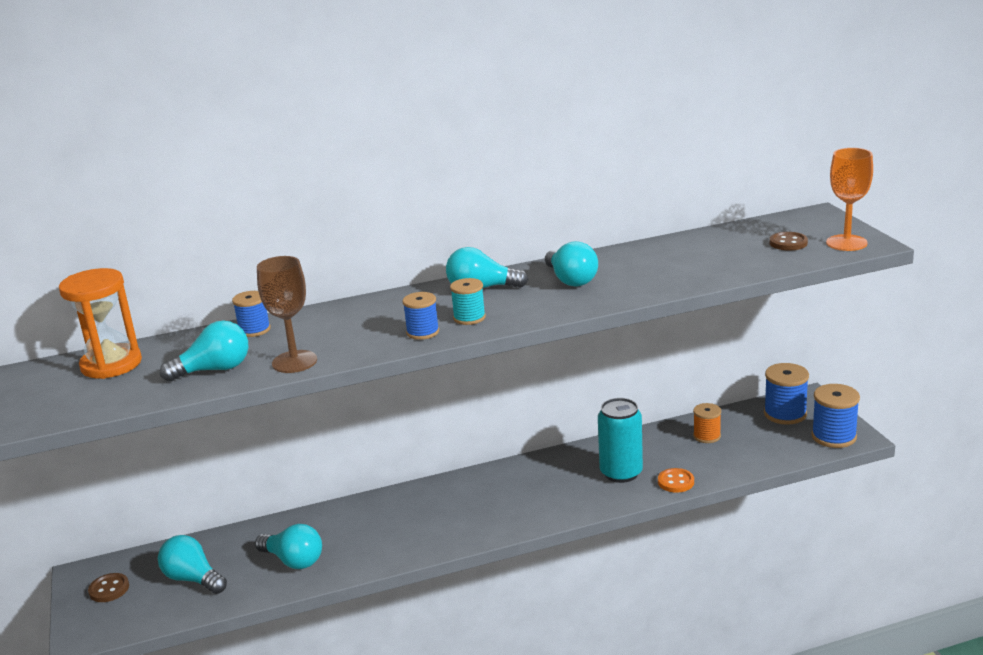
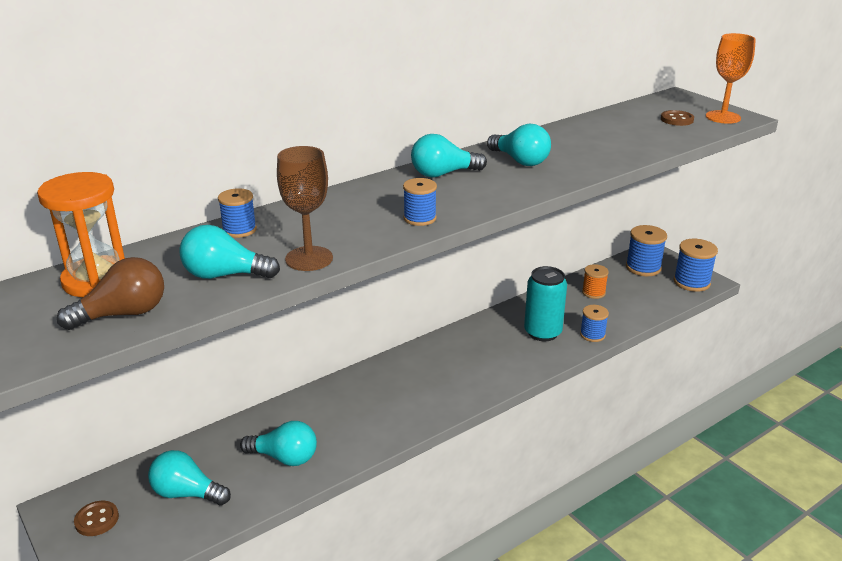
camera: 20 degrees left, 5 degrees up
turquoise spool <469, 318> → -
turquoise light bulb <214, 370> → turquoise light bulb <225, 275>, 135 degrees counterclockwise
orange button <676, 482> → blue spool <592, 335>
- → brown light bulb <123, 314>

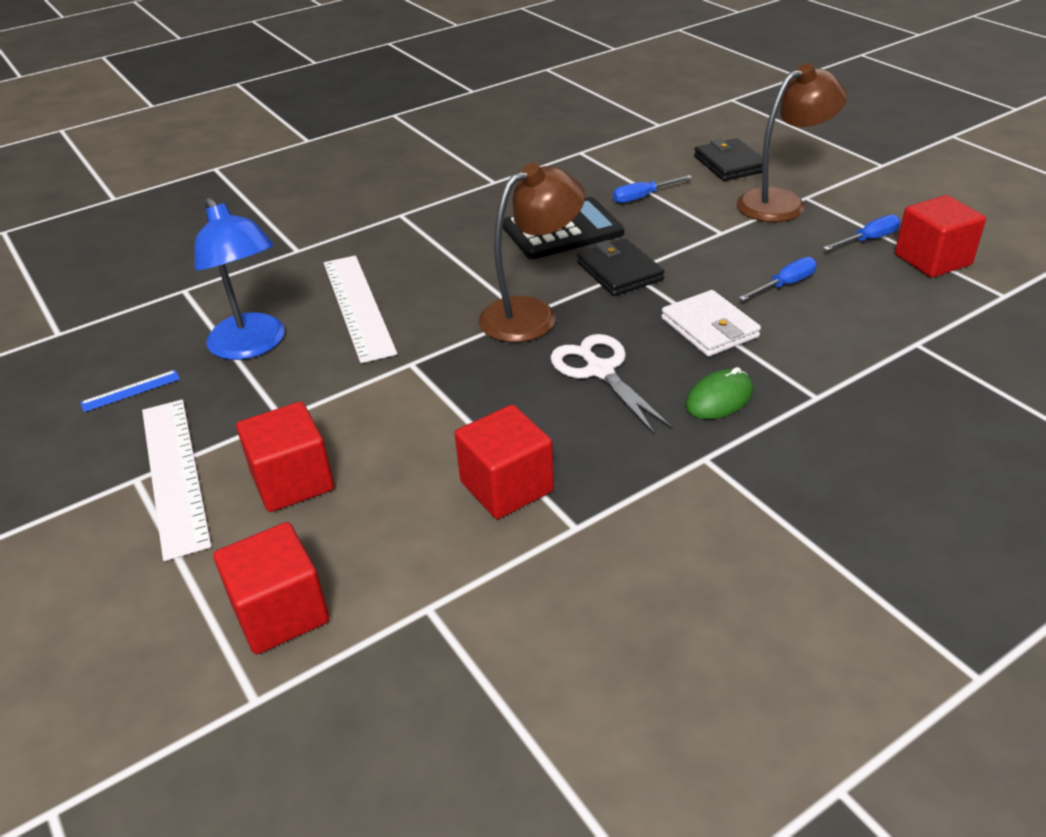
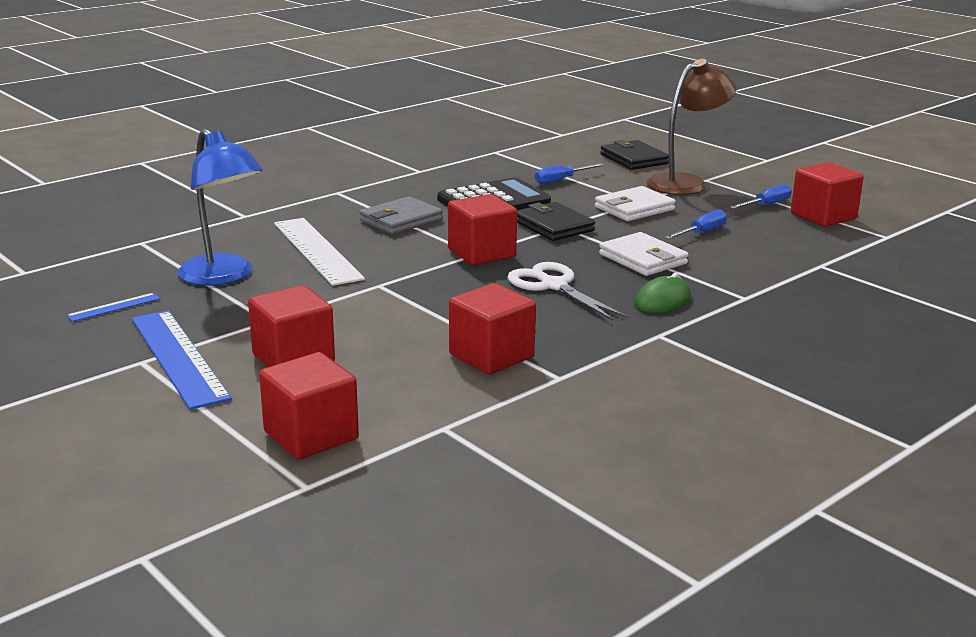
camera: 10 degrees left, 15 degrees down
brown lamp <532, 314> → red cube <481, 253>
white ruler <175, 474> → blue ruler <178, 357>
- → white wallet <634, 208>
- → grey wallet <401, 220>

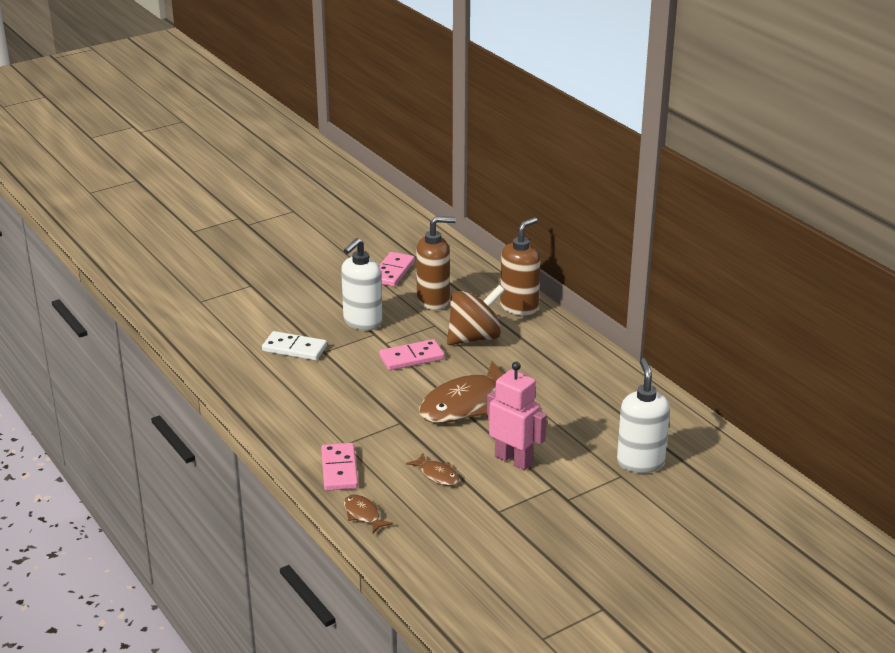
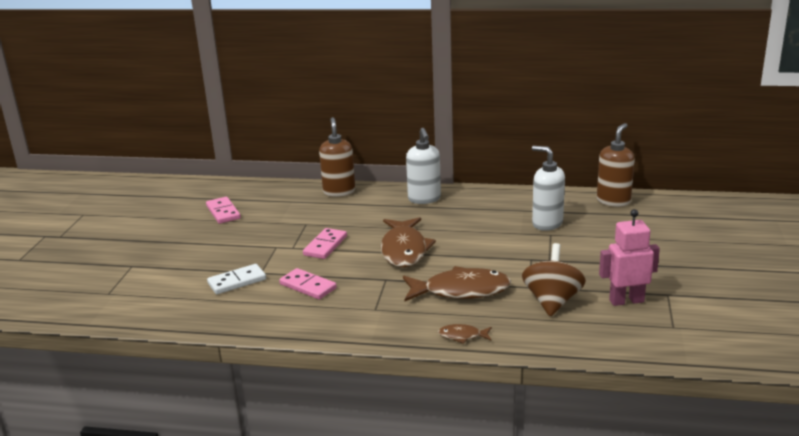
camera: 45 degrees left, 5 degrees down
brown soap dispenser <434, 301> → brown soap dispenser <613, 201>, shifted
white soap dispenser <362, 322> → white soap dispenser <424, 199>, shifted
brown spinning top <474, 338> → brown spinning top <552, 301>, shifted
pink robot <513, 460> → pink robot <626, 301>, shifted
pink domino <339, 469> → pink domino <308, 286>, shifted
brown fish <437, 475> → brown fish <461, 291>, x2.18

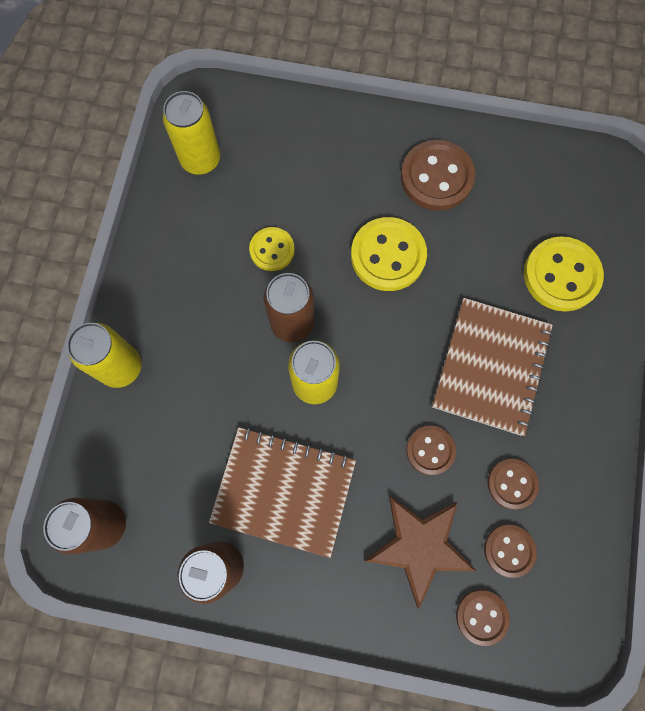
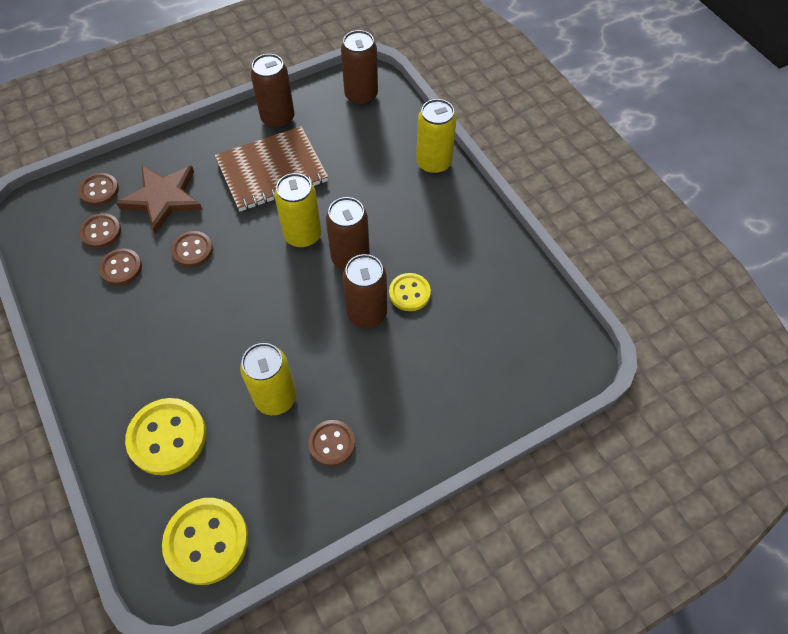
camera: 140 degrees right, 15 degrees down
yellow can <200, 160> → yellow can <275, 398>, shifted
brown button <436, 177> → brown button <332, 444>, x0.60
yellow button <388, 255> → yellow button <206, 541>, shifted
brown notebook <491, 367> → -
- → brown can <367, 313>

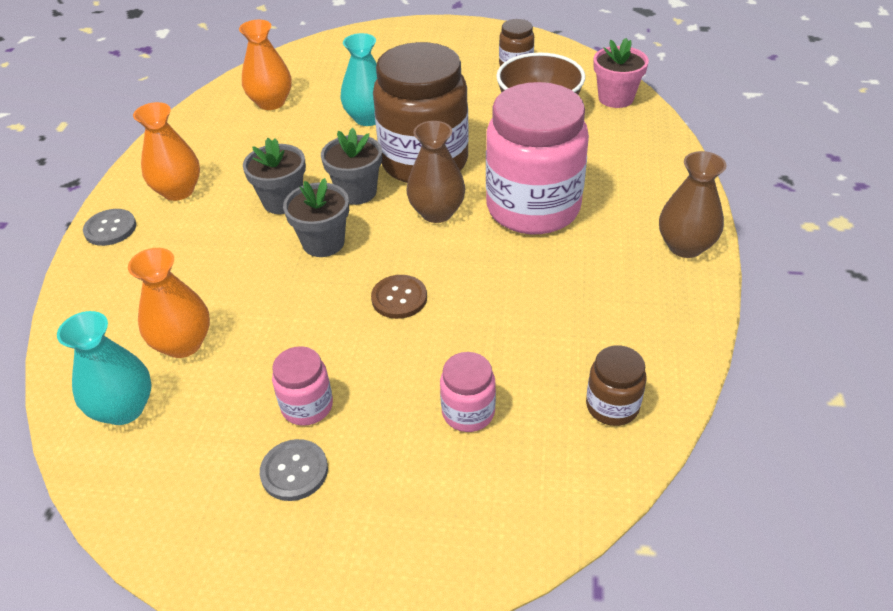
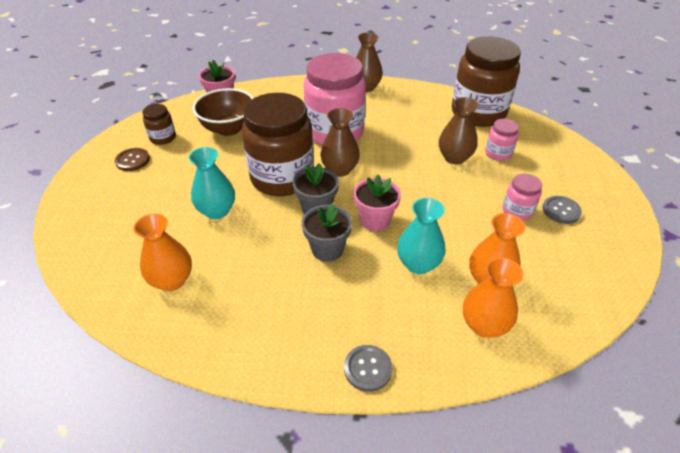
camera: 95 degrees left, 0 degrees up
orange vase <178, 191> → orange vase <484, 325>, shifted
grey flower pot <323, 243> → pink flower pot <375, 220>
brown button <399, 298> → brown button <132, 160>, shifted
turquoise vase <124, 409> → turquoise vase <418, 264>, shifted
brown jar <612, 406> → brown jar <478, 113>, x2.25
- → brown vase <454, 158>

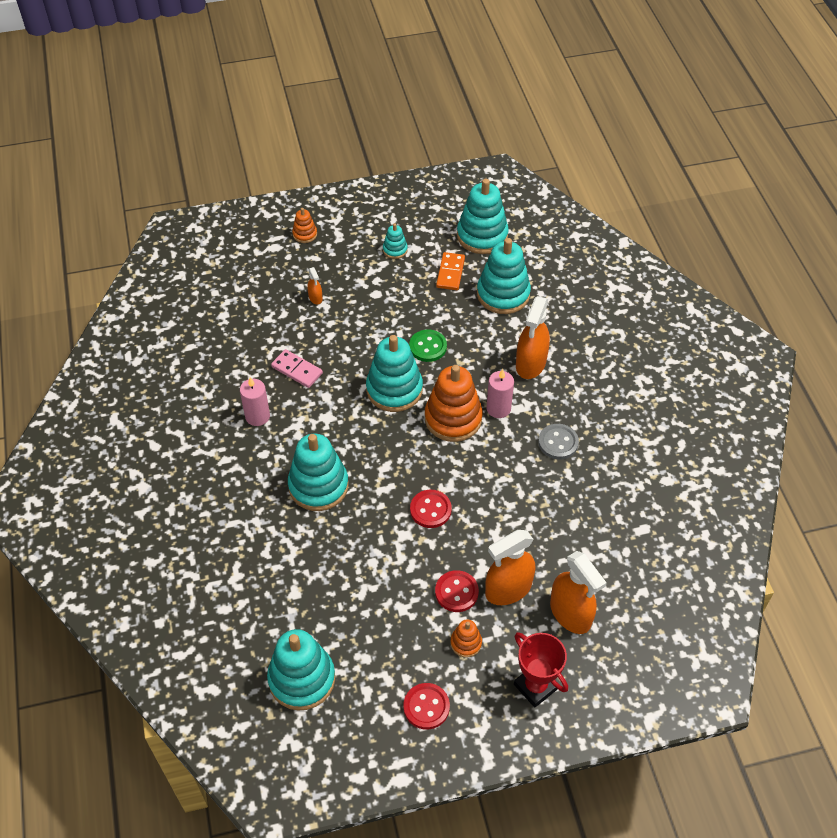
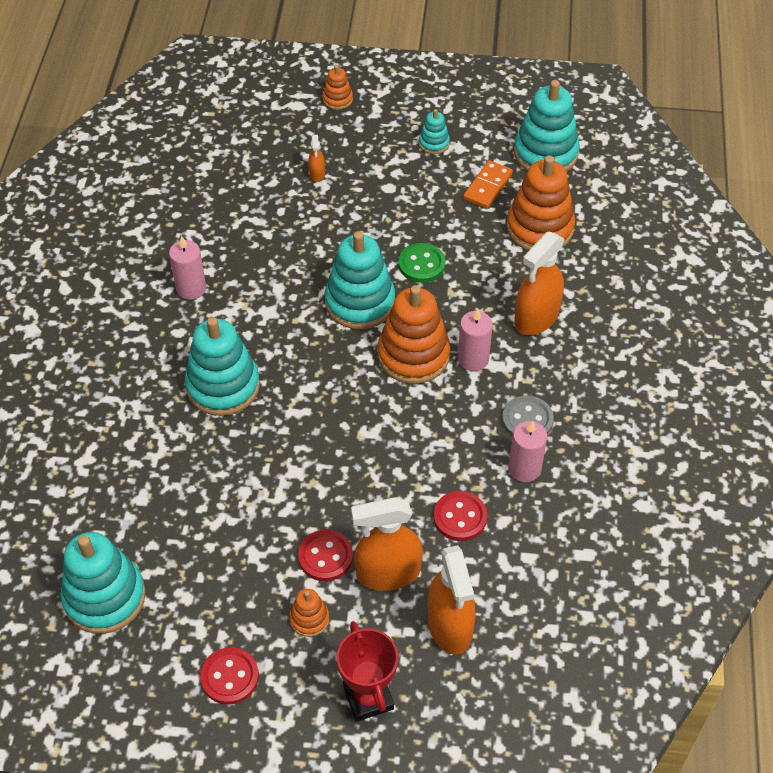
camera: 20 degrees right, 0 degrees up
turquoise stacking toy <503, 294> → orange stacking toy <540, 228>
pink domino <297, 370> → -
red button <430, 510> → red button <460, 517>, shifted
- → pink candle <524, 468>

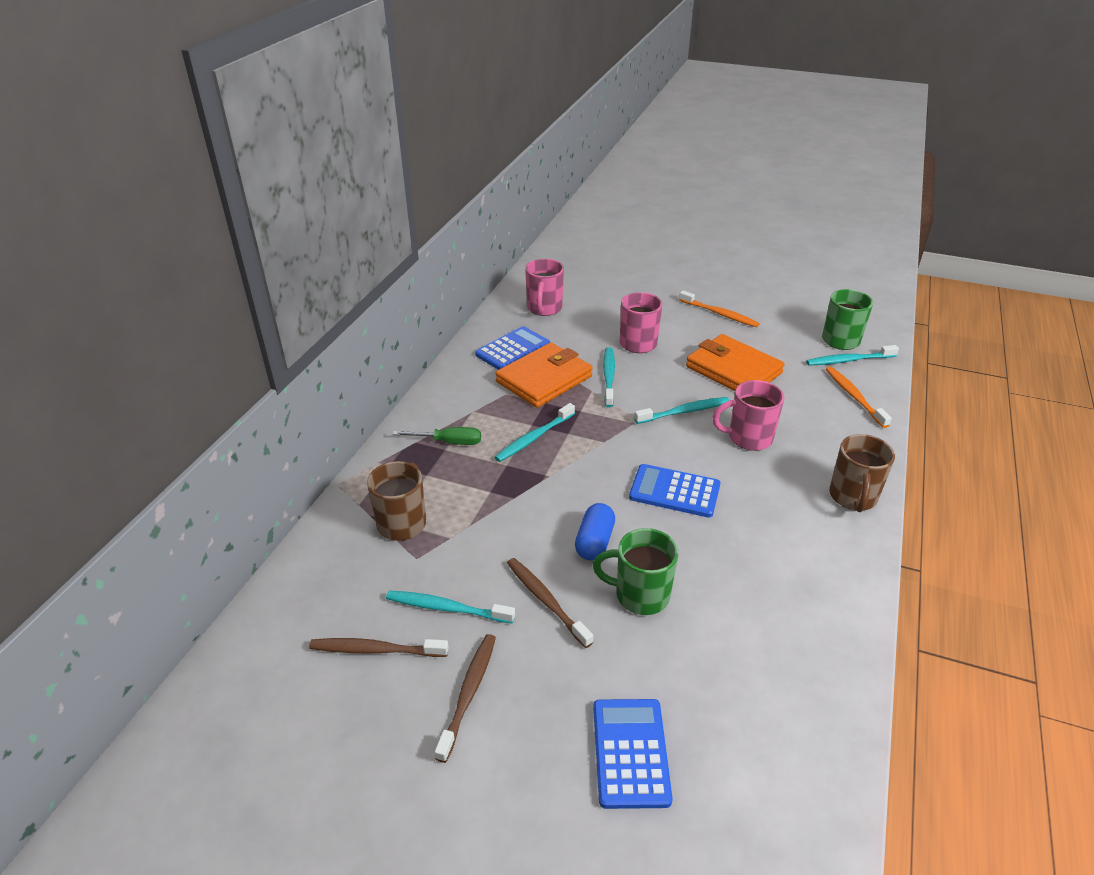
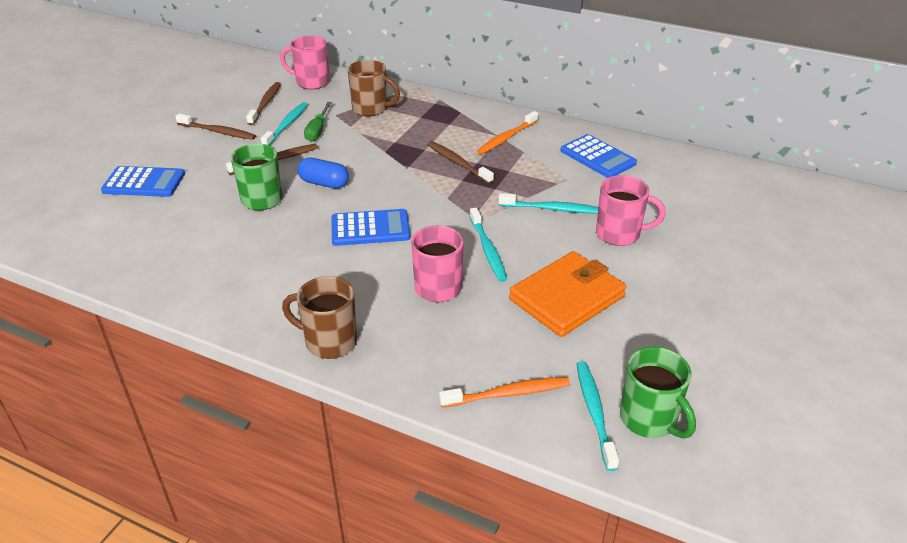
camera: 95 degrees right, 0 degrees up
pink mug <544, 308> → pink mug <311, 82>, shifted
orange toothbrush <720, 314> → orange toothbrush <506, 138>, shifted
orange wallet <544, 379> → -
turquoise toothbrush <534, 438> → brown toothbrush <457, 163>
green screwdriver <449, 442> → green screwdriver <318, 130>, shifted
blue calculator <674, 491> → blue calculator <370, 228>, 60 degrees clockwise

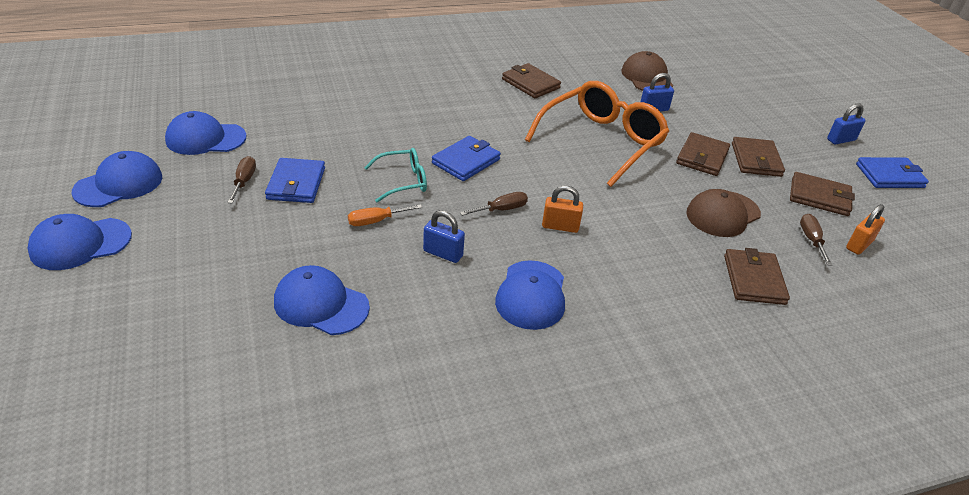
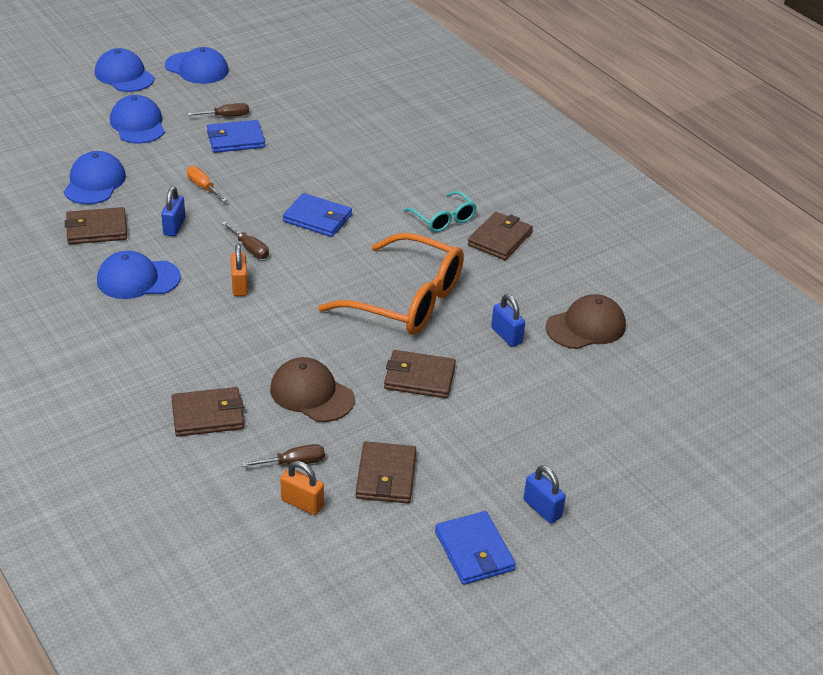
camera: 75 degrees right, 0 degrees up
blue cap <205, 138> → blue cap <138, 124>, shifted
brown wallet <756, 160> → brown wallet <97, 229>, shifted
turquoise glasses <403, 181> → turquoise glasses <443, 219>, shifted

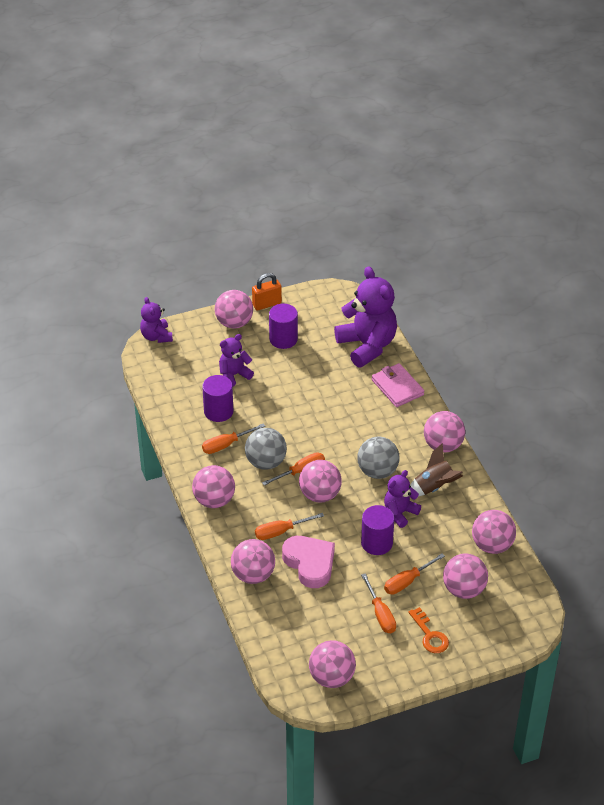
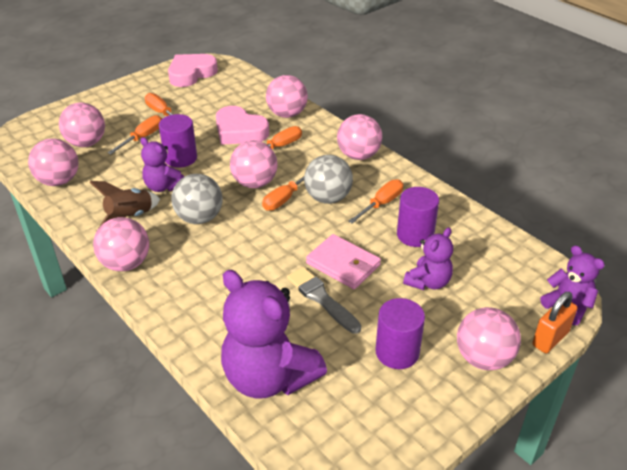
camera: 160 degrees right, 5 degrees down
orange padlock <267, 304> → orange padlock <550, 339>, shifted
pink wallet <397, 387> → pink wallet <343, 264>, shifted
purple teddy bear <400, 513> → purple teddy bear <163, 186>, 105 degrees clockwise
orange key <430, 635> → -
pink ball <332, 677> → pink heart <191, 74>
- → grey brush <321, 298>

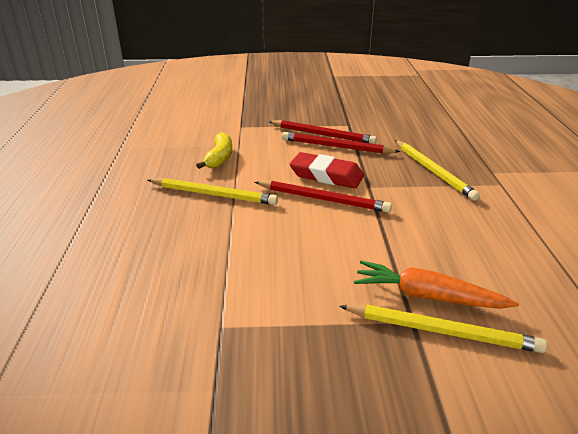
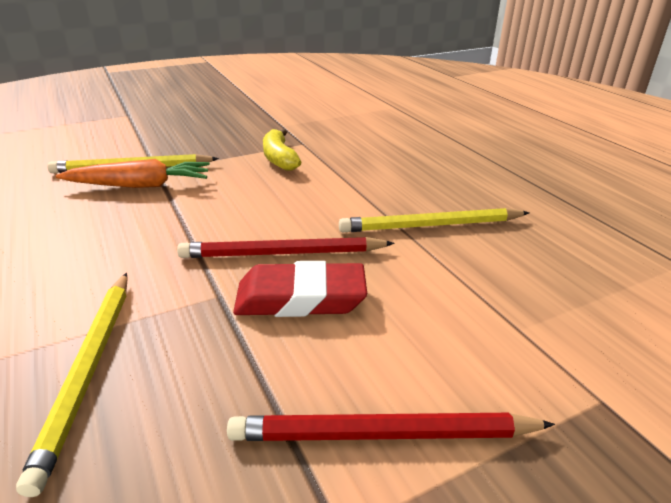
camera: 155 degrees right, 0 degrees up
yellow banana <219, 158> → yellow banana <279, 158>, shifted
red pencil <336, 147> → -
yellow pencil <433, 171> → yellow pencil <88, 369>, 135 degrees counterclockwise

